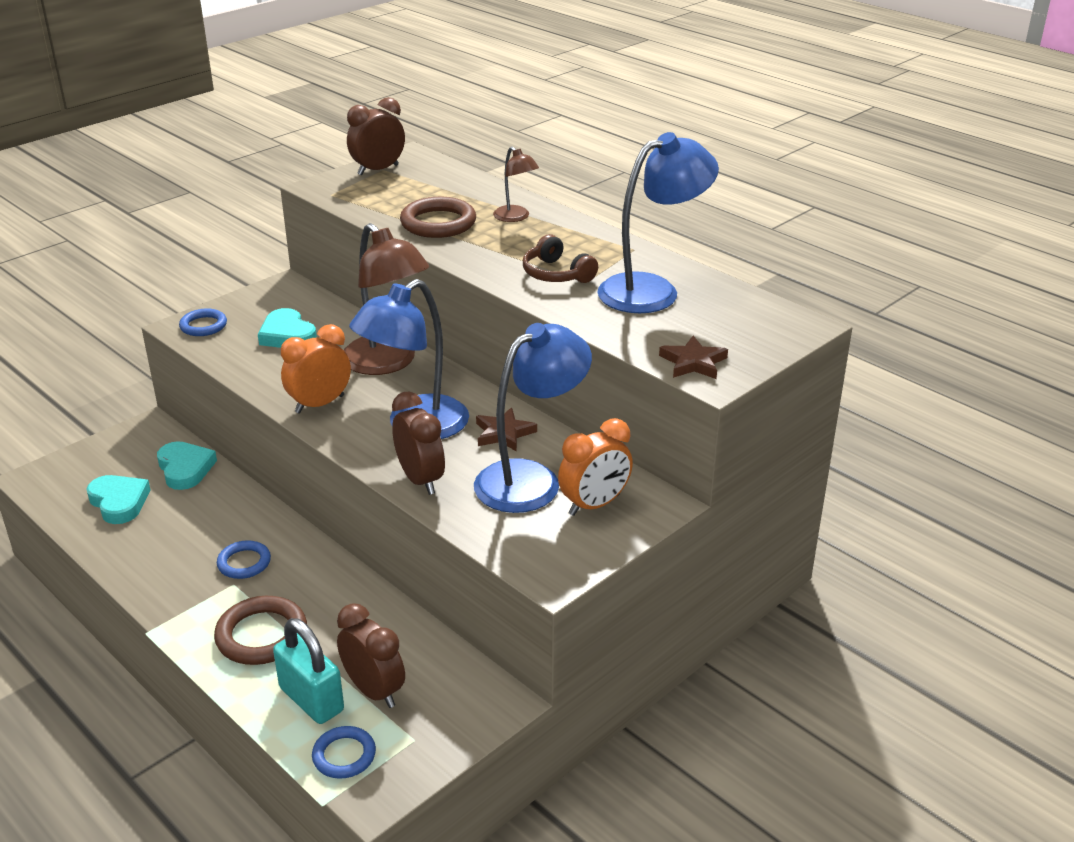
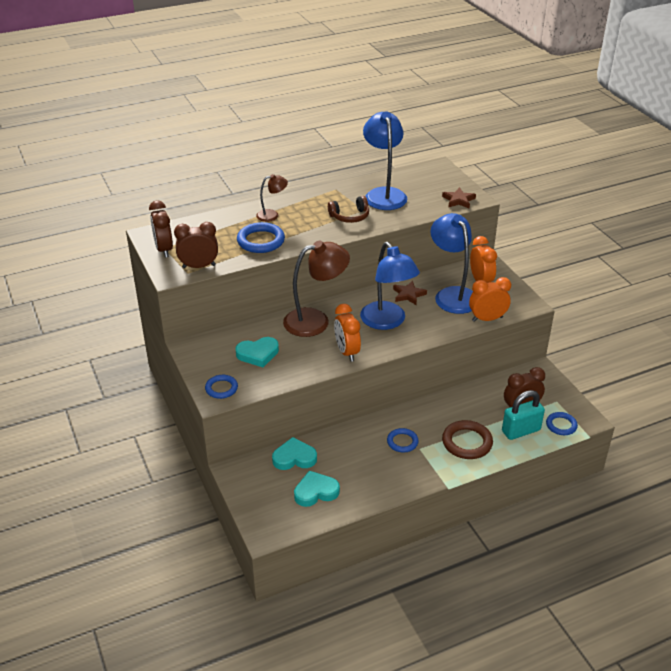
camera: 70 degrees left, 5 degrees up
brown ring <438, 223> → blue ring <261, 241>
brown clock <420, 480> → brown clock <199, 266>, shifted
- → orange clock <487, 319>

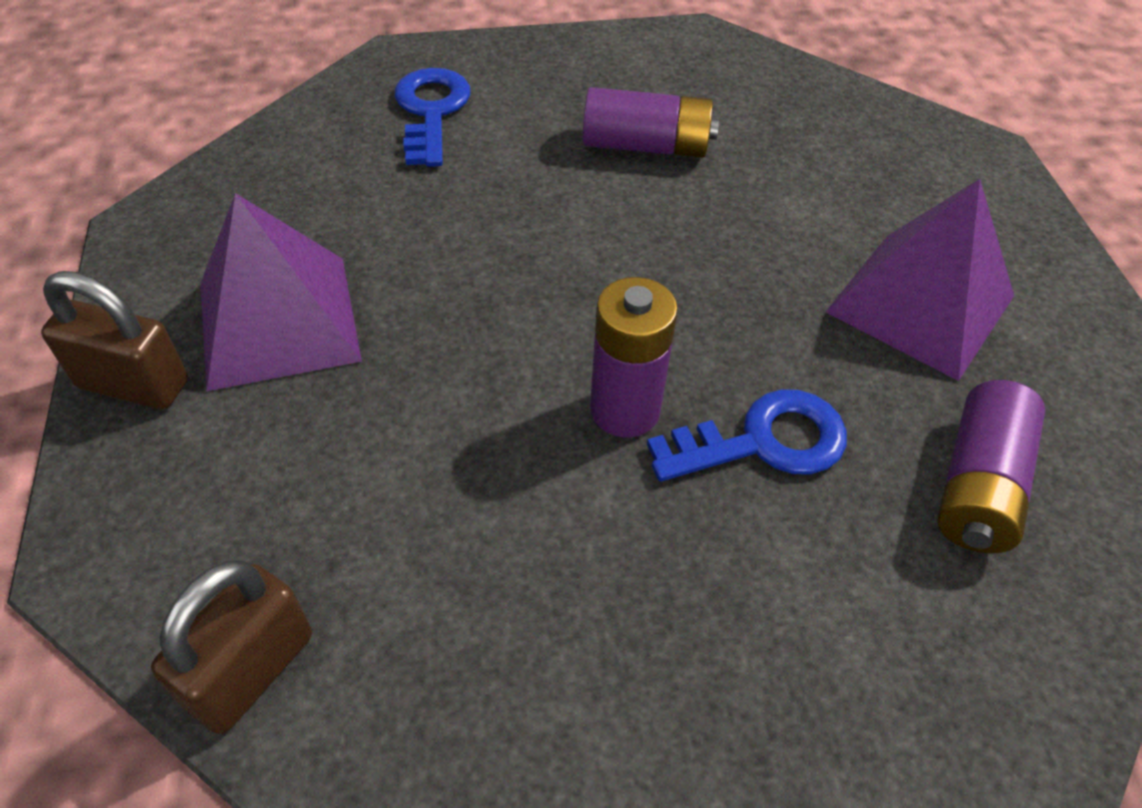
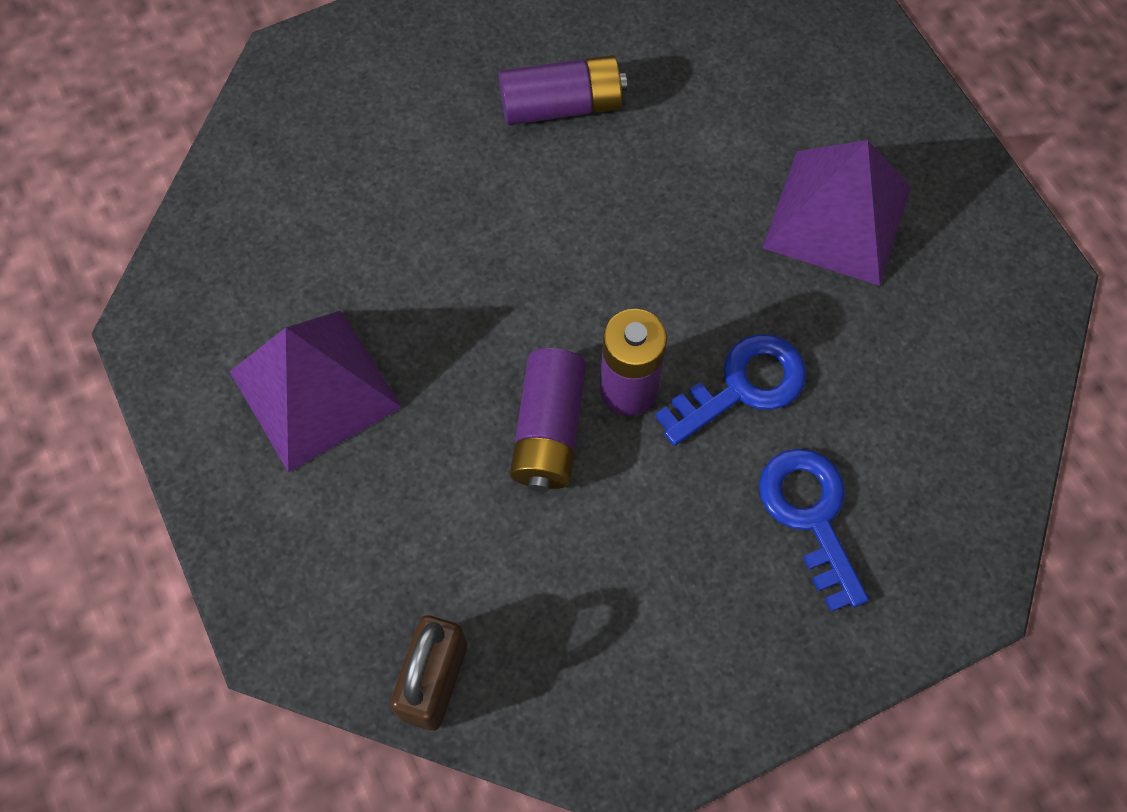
camera: 15 degrees left, 15 degrees up
blue key <431, 111> → blue key <811, 516>, shifted
brown padlock <133, 384> → -
purple battery <978, 486> → purple battery <549, 430>, shifted

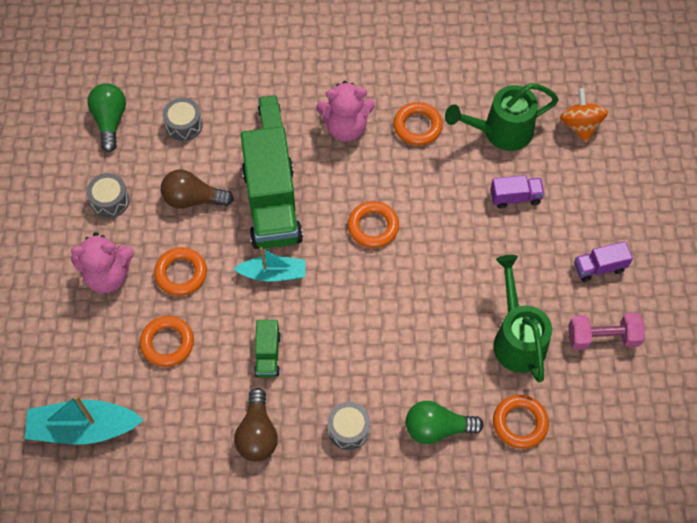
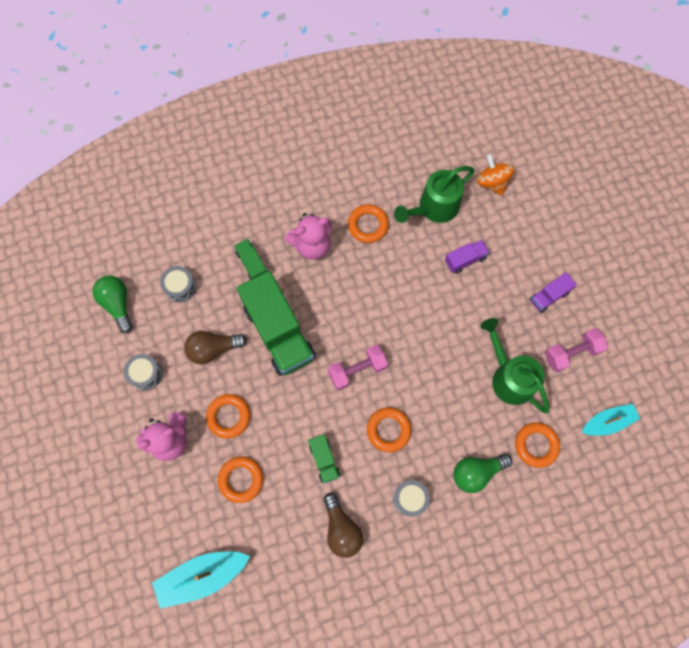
camera: 20 degrees left, 10 degrees up
orange ring <373, 227> → orange ring <388, 430>, shifted
turquoise boat <273, 273> → turquoise boat <607, 422>, shifted
- → pink dumbbell <357, 370>

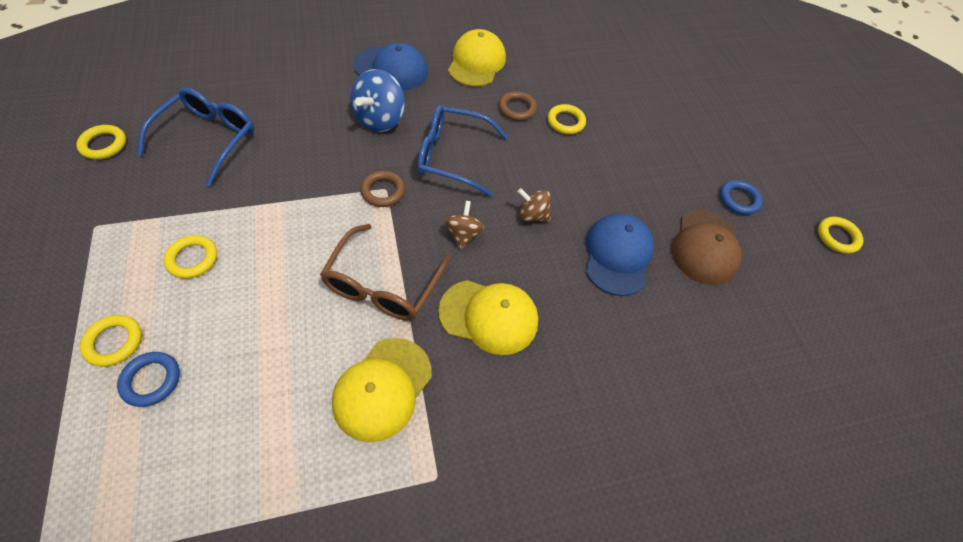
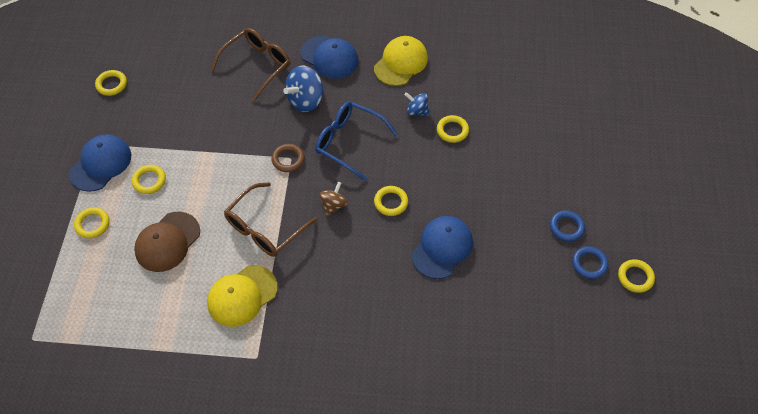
camera: 25 degrees right, 0 degrees up
blue glasses <208, 139> → -
brown ring <517, 109> → blue spinning top <417, 111>
brown spinning top <532, 215> → yellow ring <391, 202>
brown cap <705, 247> → brown cap <167, 242>, shifted
yellow cap <489, 316> → -
blue ring <151, 380> → blue ring <589, 264>, shifted
- → brown glasses <257, 65>
- → blue cap <101, 164>

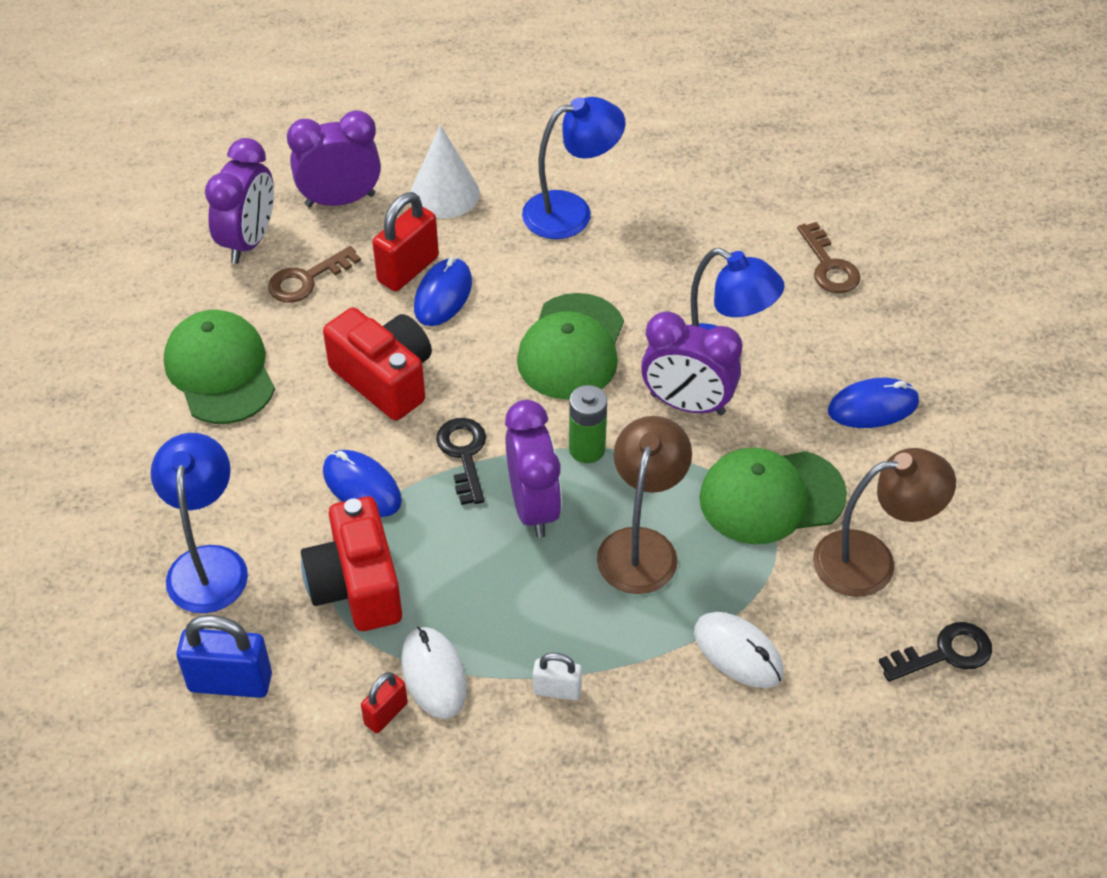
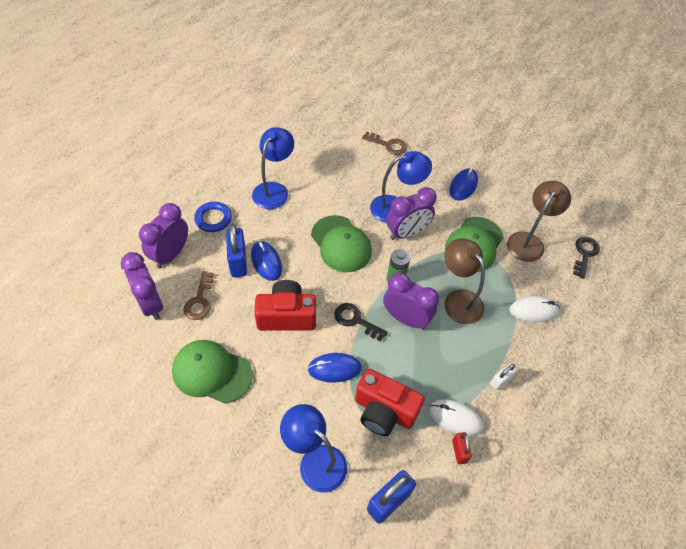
camera: 50 degrees left, 5 degrees up
white cone <444, 193> → blue ring <213, 219>
red padlock <408, 269> → blue padlock <238, 262>

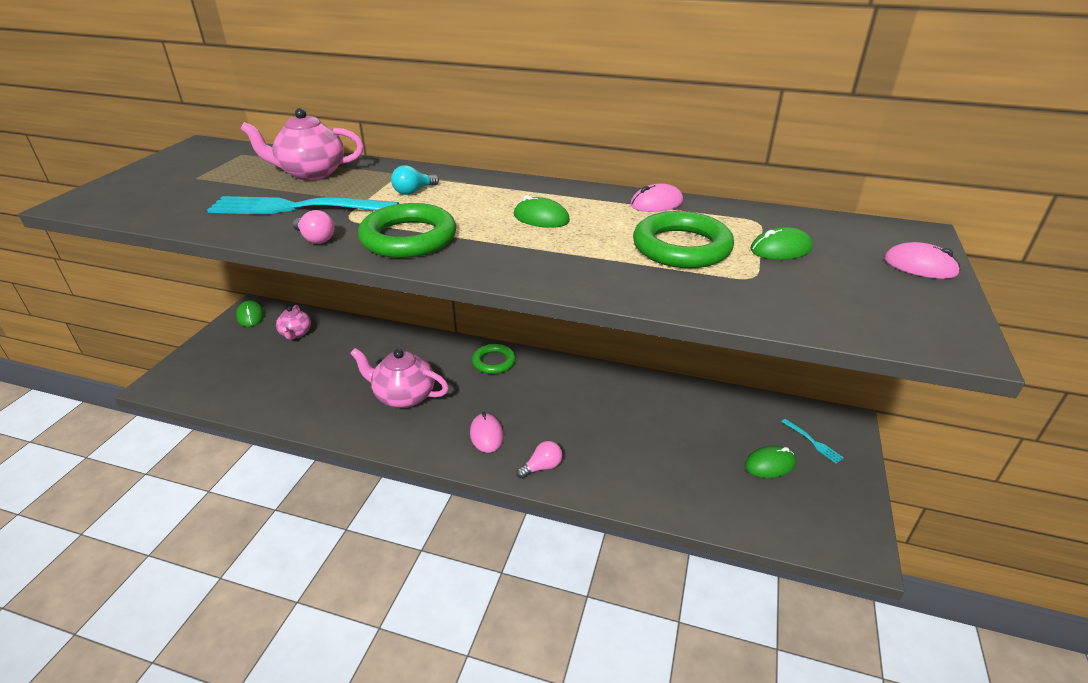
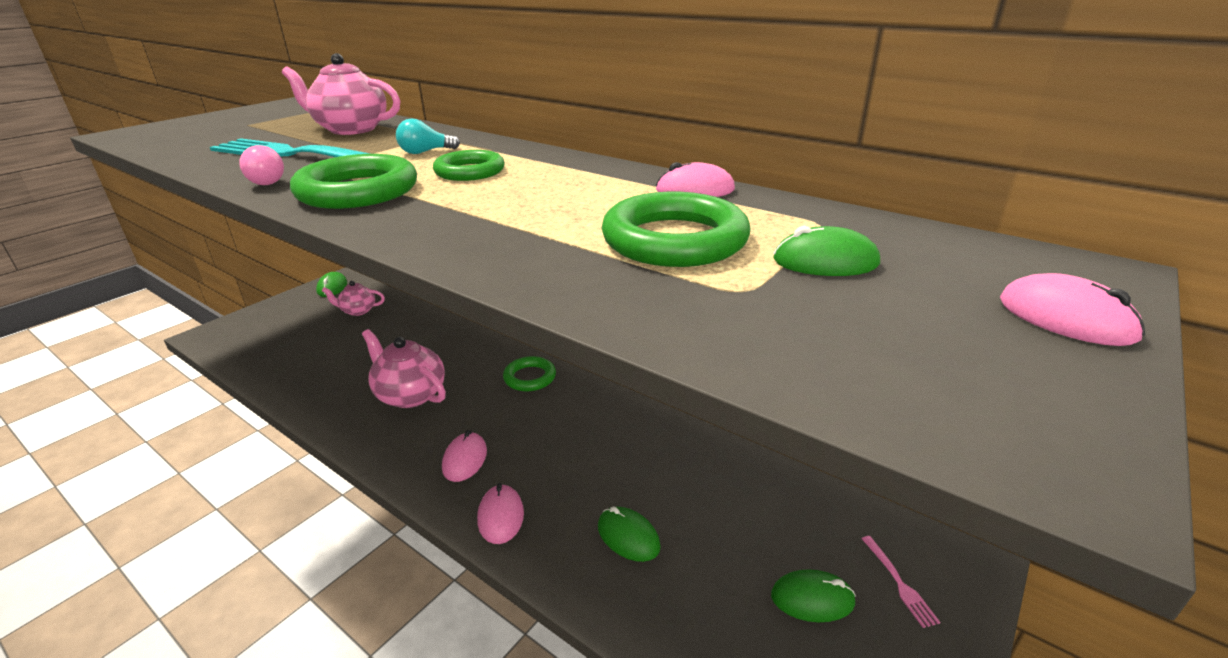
camera: 20 degrees right, 5 degrees down
green mouse <541, 218> → green mouse <628, 536>, shifted
pink teapot <296, 333> → pink teapot <358, 311>, 75 degrees clockwise
turquoise fork <813, 442> → pink fork <899, 583>
pink light bulb <542, 467> → pink mouse <501, 516>
- → green ring <470, 171>

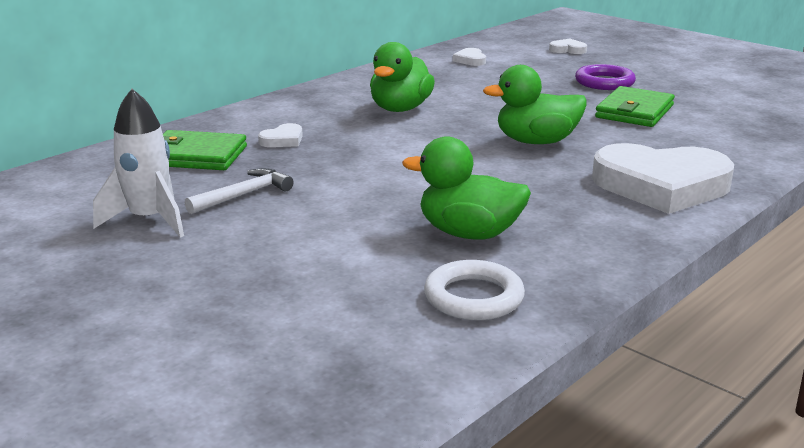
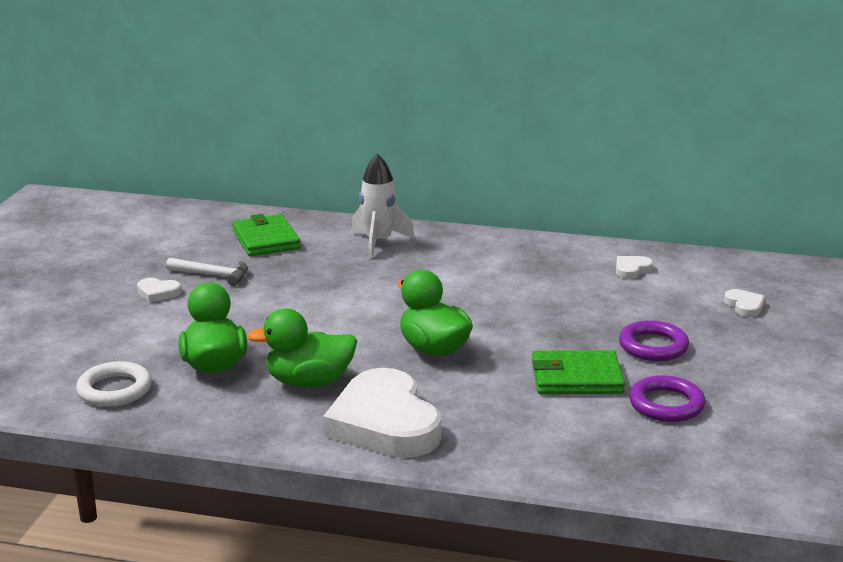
camera: 60 degrees right, 0 degrees up
green duck <400, 109> → green duck <309, 382>, shifted
white rocket <149, 220> → white rocket <378, 242>, shifted
white heart <283, 140> → white heart <158, 293>, shifted
- → purple ring <666, 404>

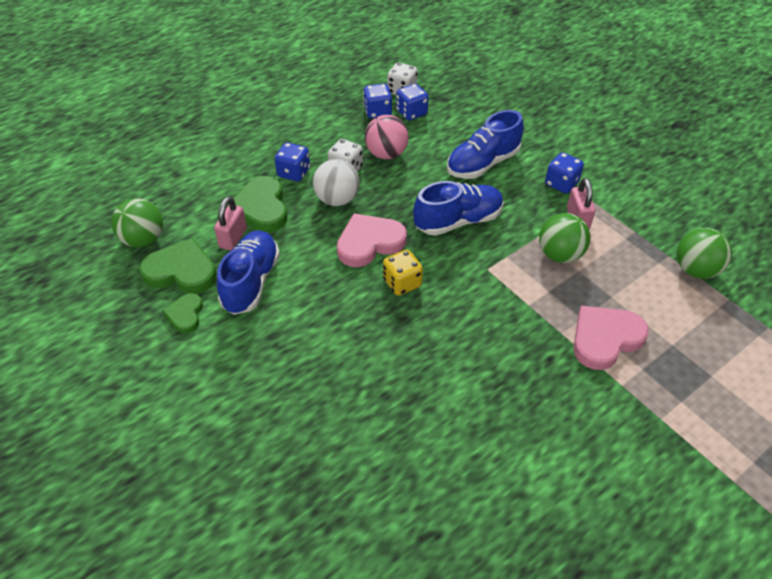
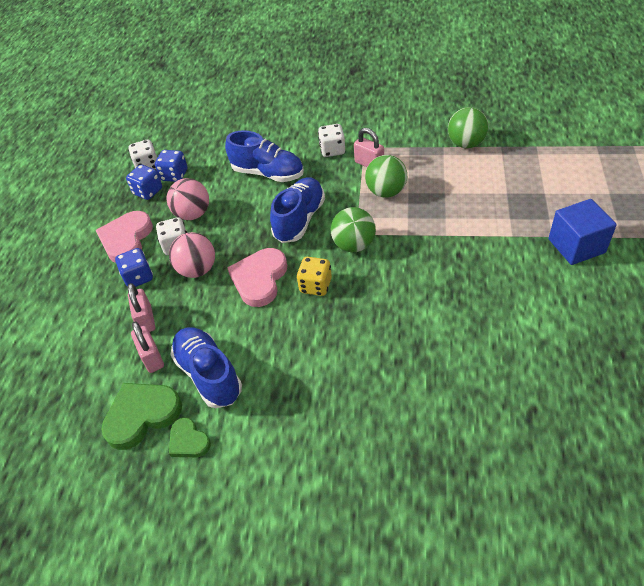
camera: 40 degrees left, 0 degrees up
blue shoe <482, 164> → blue shoe <268, 173>, 75 degrees counterclockwise
blue dice <561, 184> → white dice <332, 150>
white ball <337, 199> → pink ball <197, 270>
green heart <261, 208> → pink padlock <146, 320>
green ball <143, 239> → green ball <354, 245>, shifted
pink heart <605, 339> → pink heart <126, 239>, shifted
- → blue cube <576, 246>

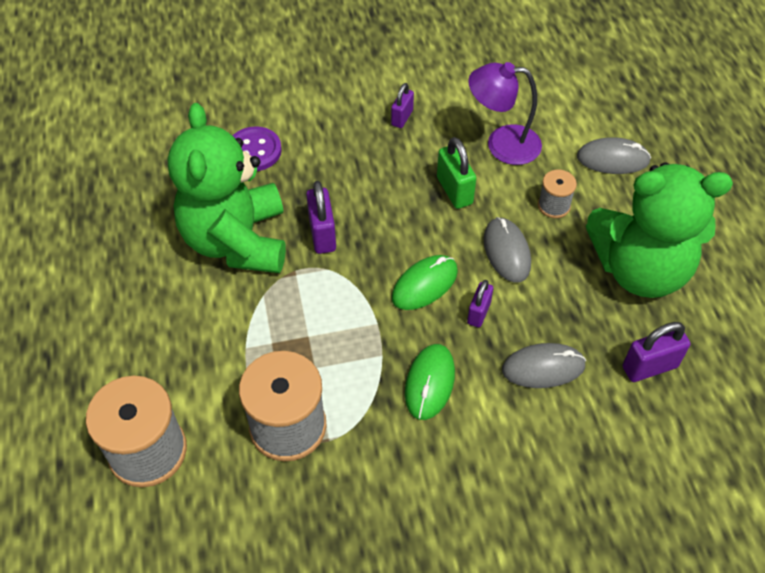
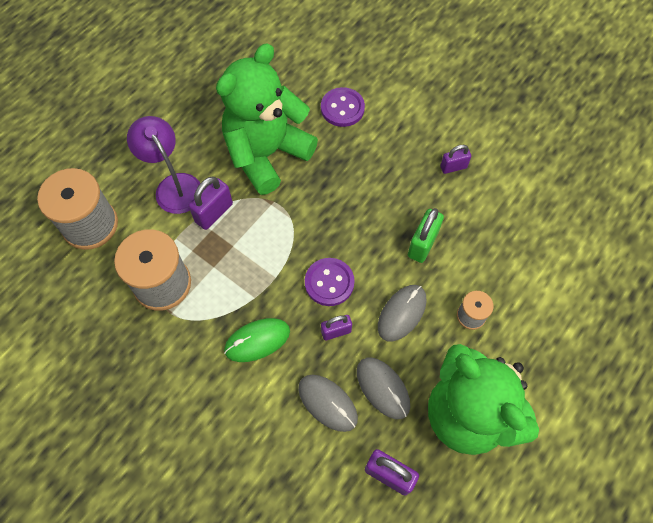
camera: 50 degrees right, 10 degrees up
purple lamp <502, 144> → purple lamp <174, 186>, shifted
grey mouse <612, 159> → grey mouse <383, 388>, shifted
purple padlock <322, 234> → purple padlock <214, 213>, shifted
green mouse <424, 284> → purple button <329, 282>

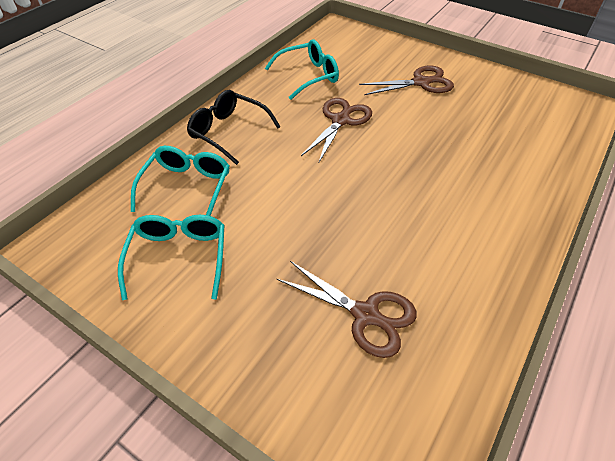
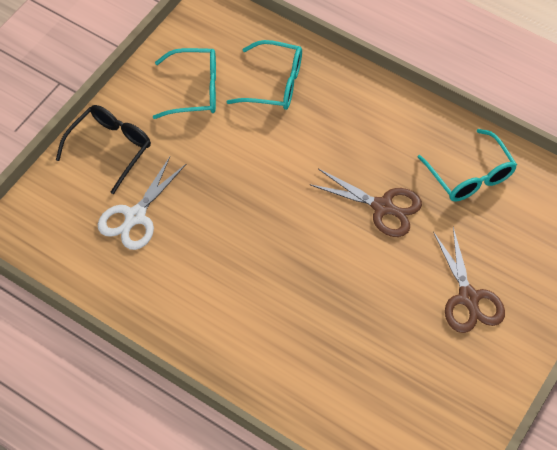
camera: 90 degrees right, 10 degrees up
black glasses <229, 132> → black glasses <110, 148>, shifted
brown scissors <365, 314> → white scissors <135, 216>

